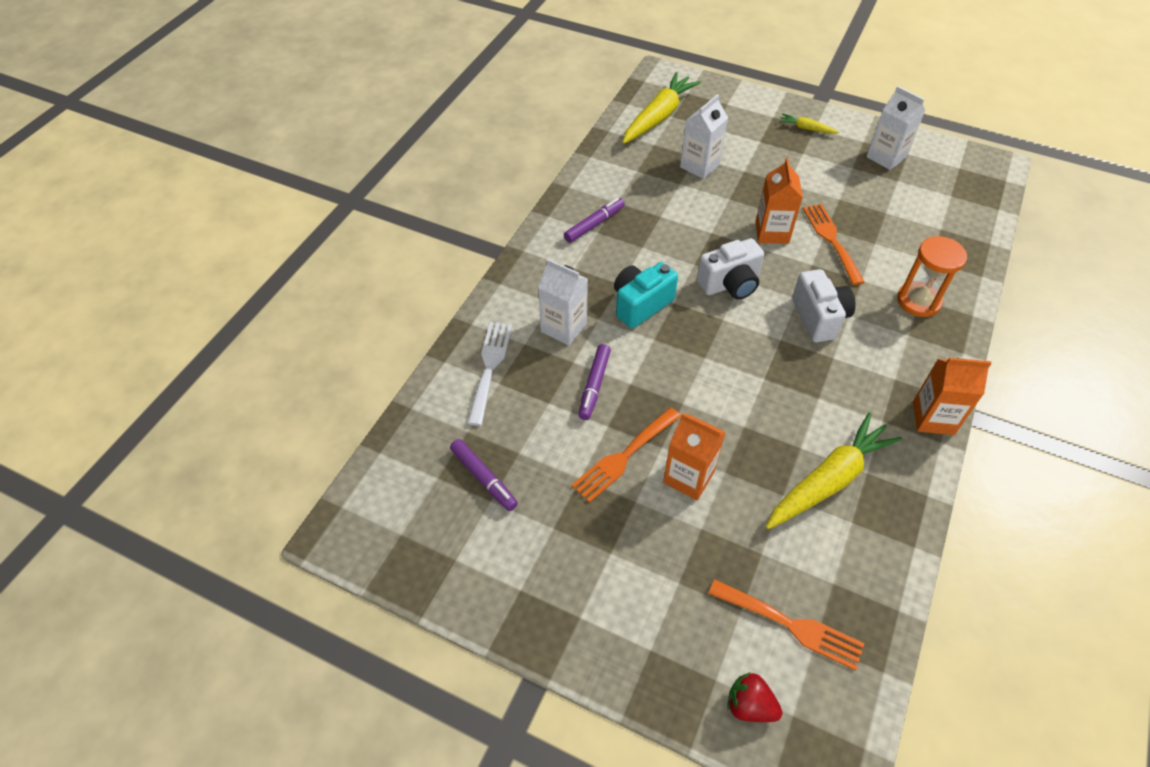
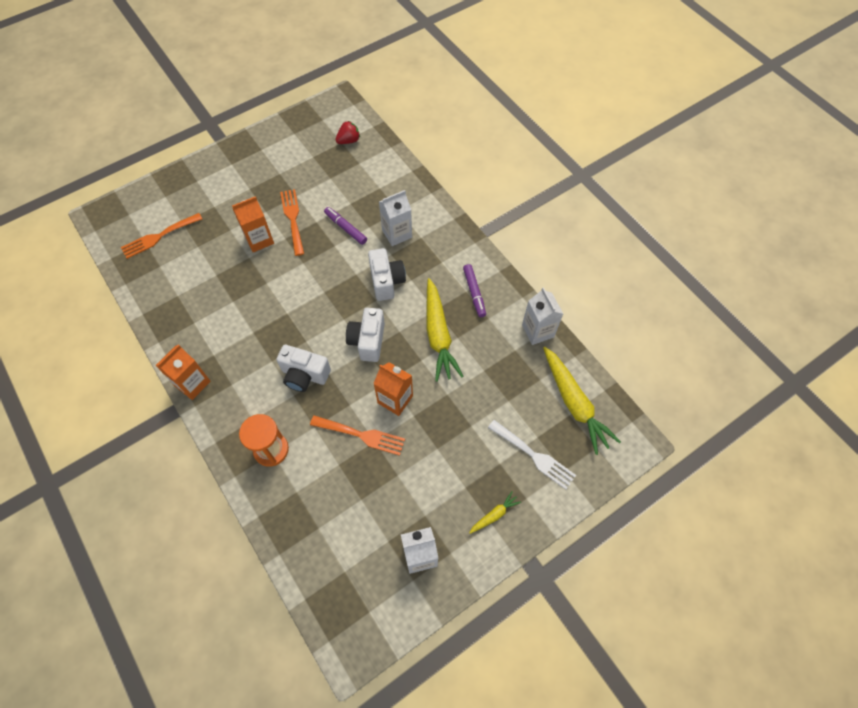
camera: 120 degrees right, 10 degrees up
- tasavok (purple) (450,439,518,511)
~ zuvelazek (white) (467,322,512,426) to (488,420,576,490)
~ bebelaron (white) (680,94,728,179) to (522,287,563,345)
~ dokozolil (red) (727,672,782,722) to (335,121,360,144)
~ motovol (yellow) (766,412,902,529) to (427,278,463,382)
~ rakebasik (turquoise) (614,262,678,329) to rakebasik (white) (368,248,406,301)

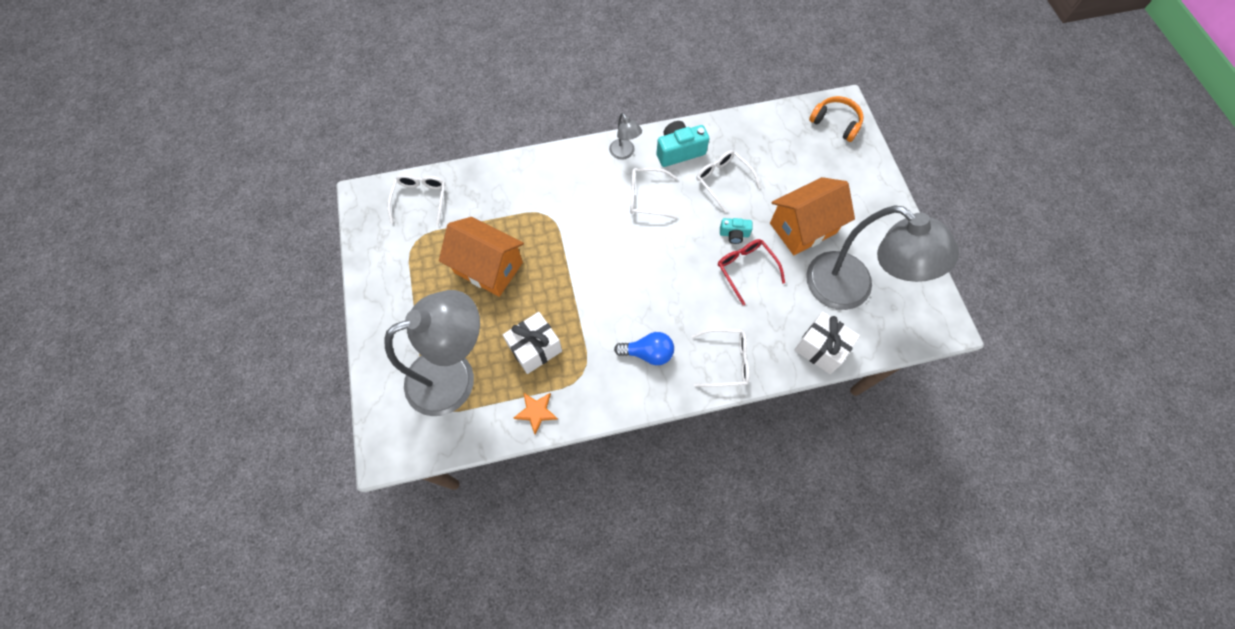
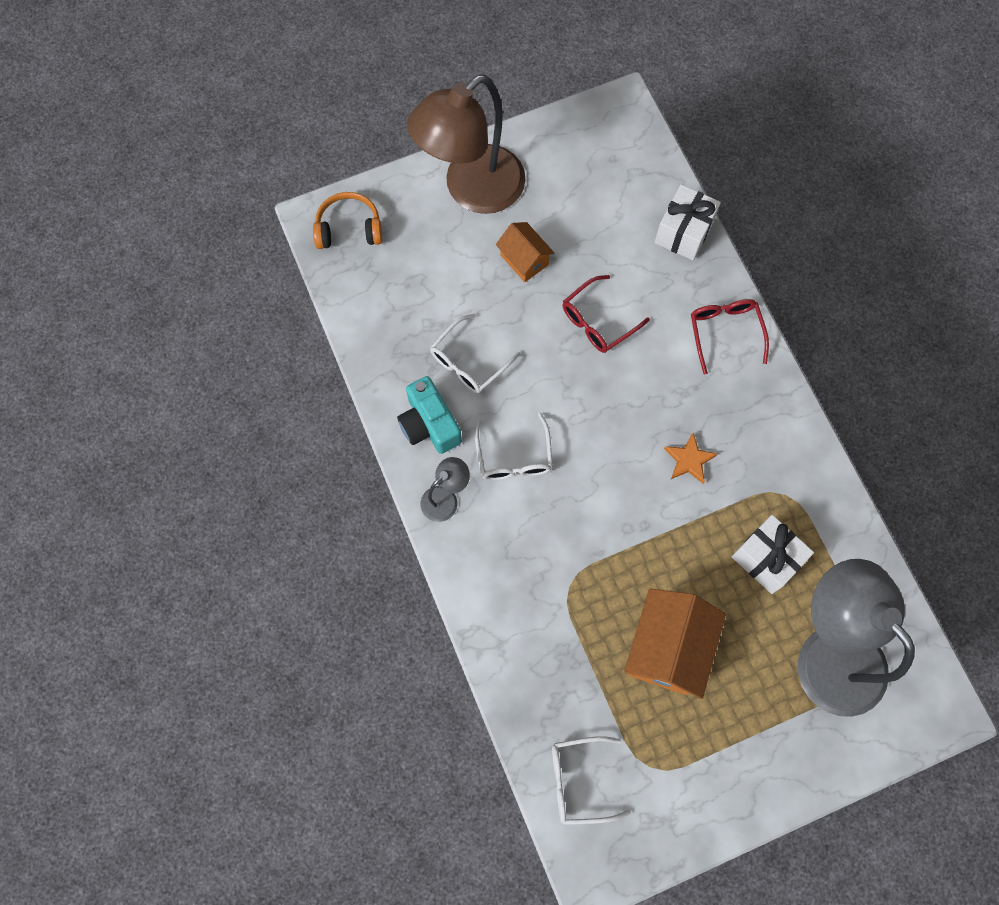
camera: 100 degrees left, 5 degrees up
- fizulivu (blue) (614,332,674,365)
- rakebasik (turquoise) (720,218,752,244)
- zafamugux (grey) (806,205,959,310)
+ zafamugux (brown) (407,74,526,214)
~ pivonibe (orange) (514,393,558,435) to (664,433,717,484)
~ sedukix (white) (691,328,750,387) to sedukix (red) (691,299,769,374)
~ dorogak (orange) (809,96,864,142) = (313,192,382,249) 60 degrees clockwise
~ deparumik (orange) (770,177,855,255) = (496,222,554,282) x0.57

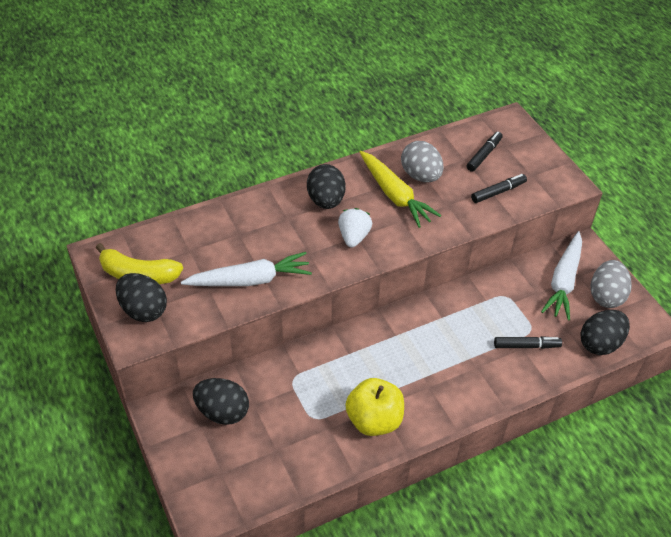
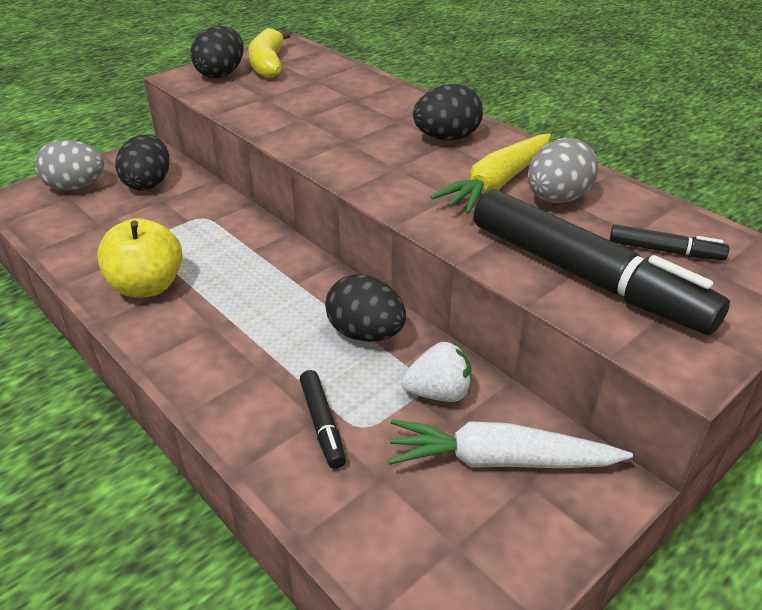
camera: 75 degrees right, 10 degrees down
- motovol (white) (181,252,312,286)
~ dokozolil (white) (338,208,372,248) to (401,342,472,402)
~ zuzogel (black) (580,310,630,355) to (325,274,406,342)
~ zuzogel (grey) (590,260,632,308) to (34,140,104,191)
~ tasavok (black) (471,174,527,203) = (474,189,730,335) x2.28

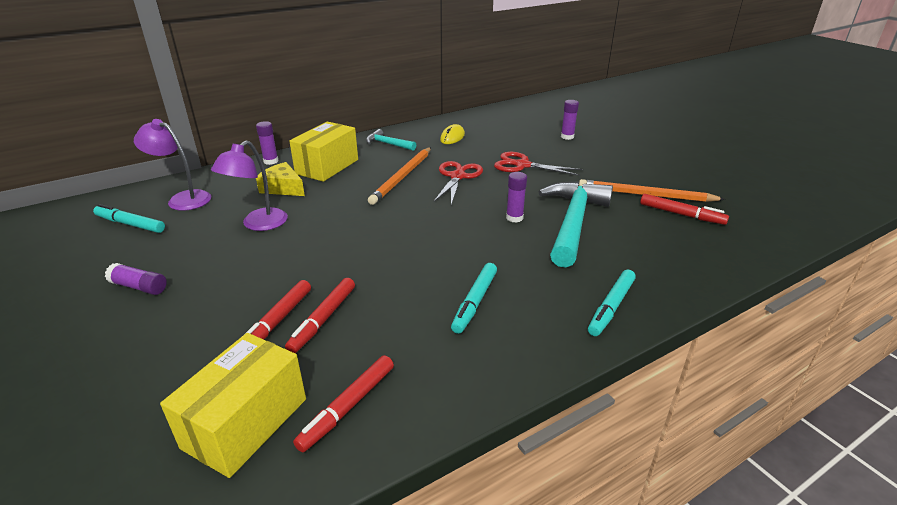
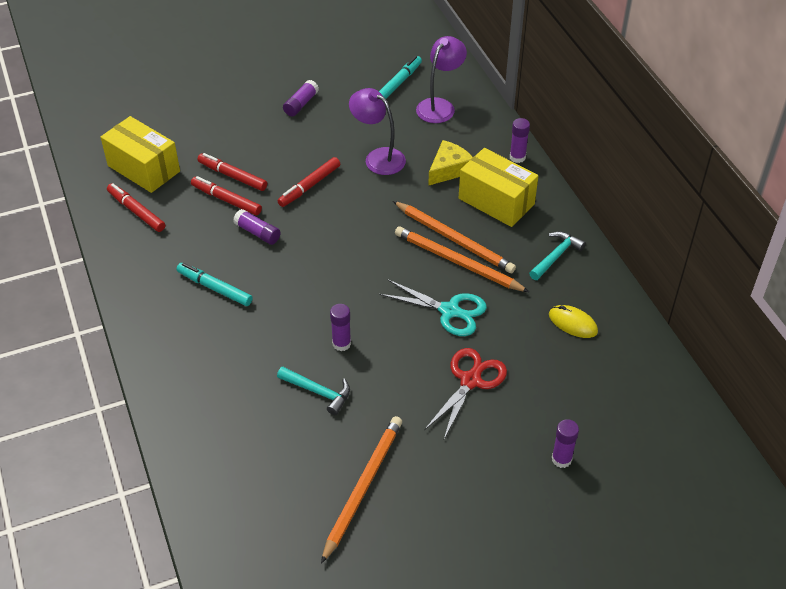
camera: 100 degrees right, 15 degrees up
- tasavok (turquoise) (588,269,636,336)
+ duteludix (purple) (233,209,280,245)
+ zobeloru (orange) (393,201,516,273)
~ tasavok (red) (640,194,729,225) to (278,157,340,207)
~ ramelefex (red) (434,161,483,205) to ramelefex (turquoise) (379,280,487,336)
~ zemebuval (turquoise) (539,181,613,268) = (277,366,350,415) x0.49

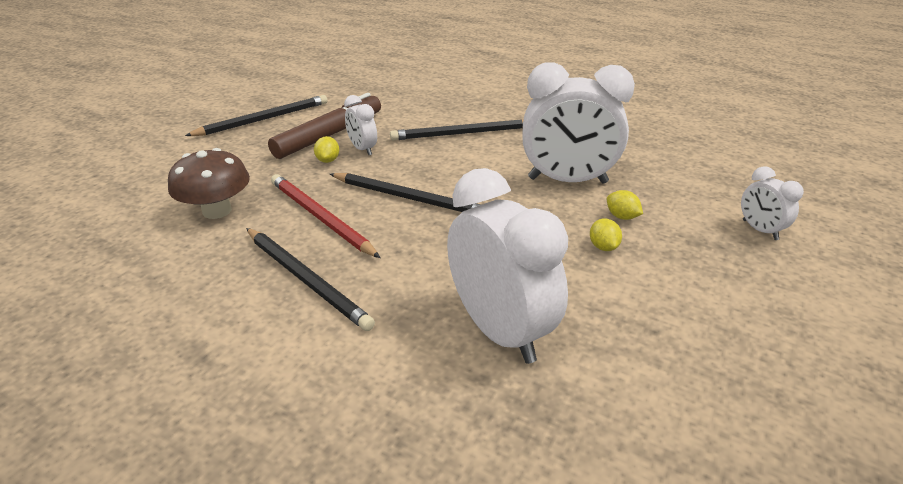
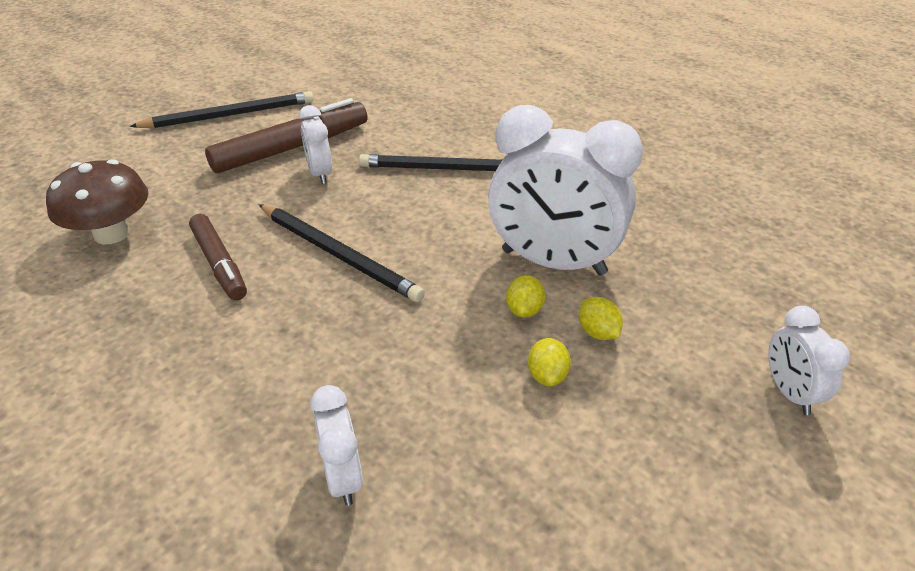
camera: 15 degrees right, 5 degrees up
- zobeloru (black) (246,228,375,331)
~ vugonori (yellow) (314,136,339,163) to (506,275,545,318)
~ zobeloru (red) (271,174,380,258) to tasavok (brown) (189,214,247,301)
~ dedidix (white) (447,168,568,364) = (310,385,363,506) x0.48

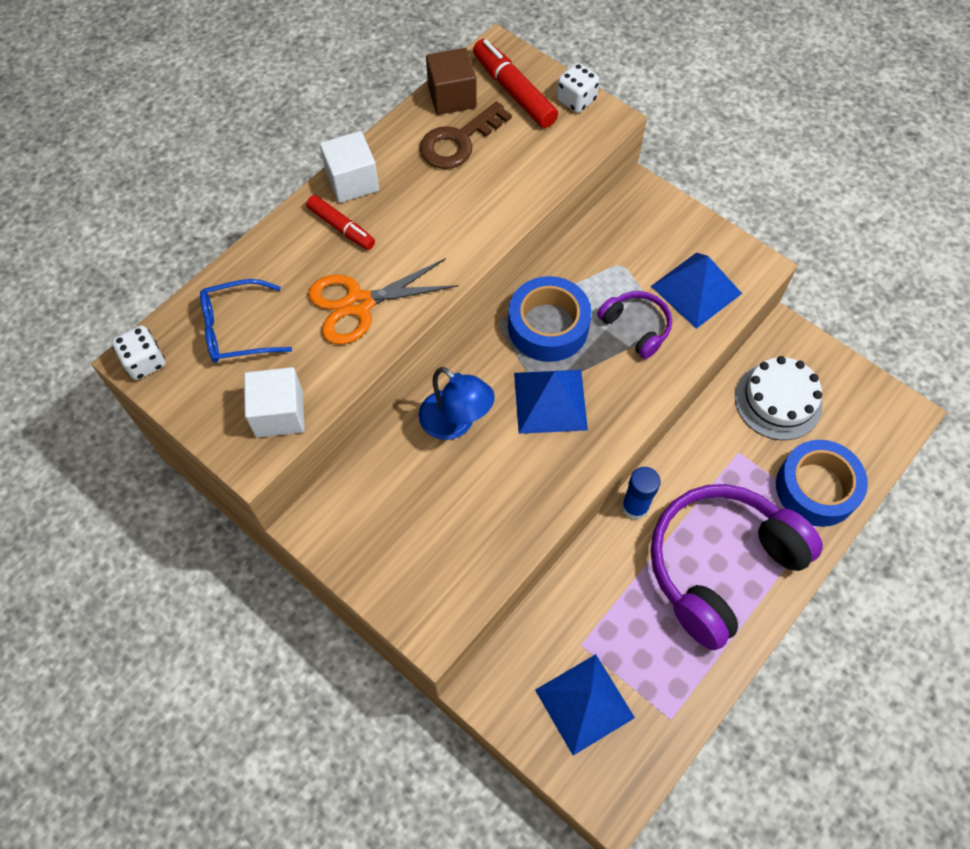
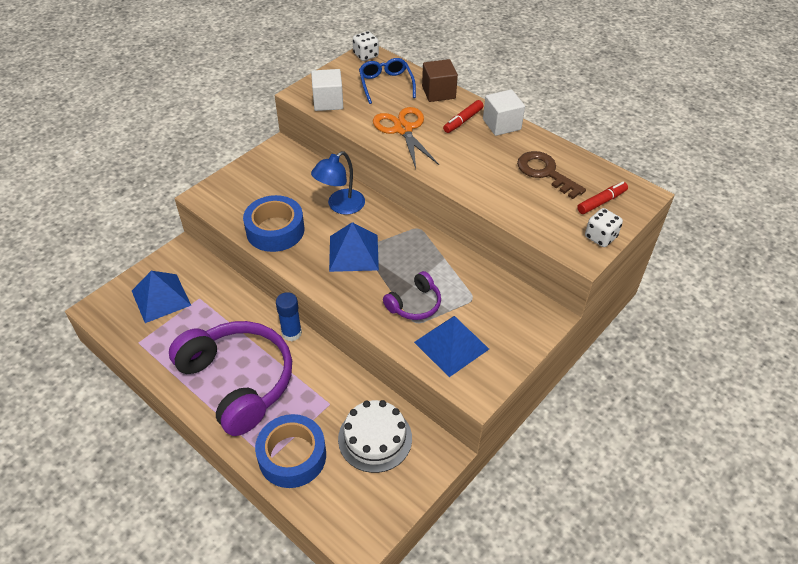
camera: 90 degrees right, 15 degrees down
~ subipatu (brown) (426,48,477,115) to (422,59,458,102)
~ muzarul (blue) (508,276,592,362) to (243,195,304,252)
~ tasavok (red) (473,39,558,128) = (577,182,628,214) x0.65

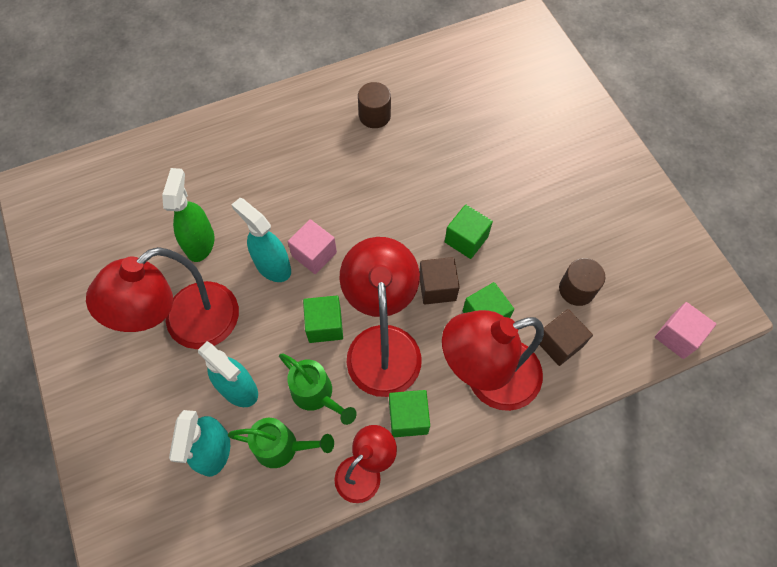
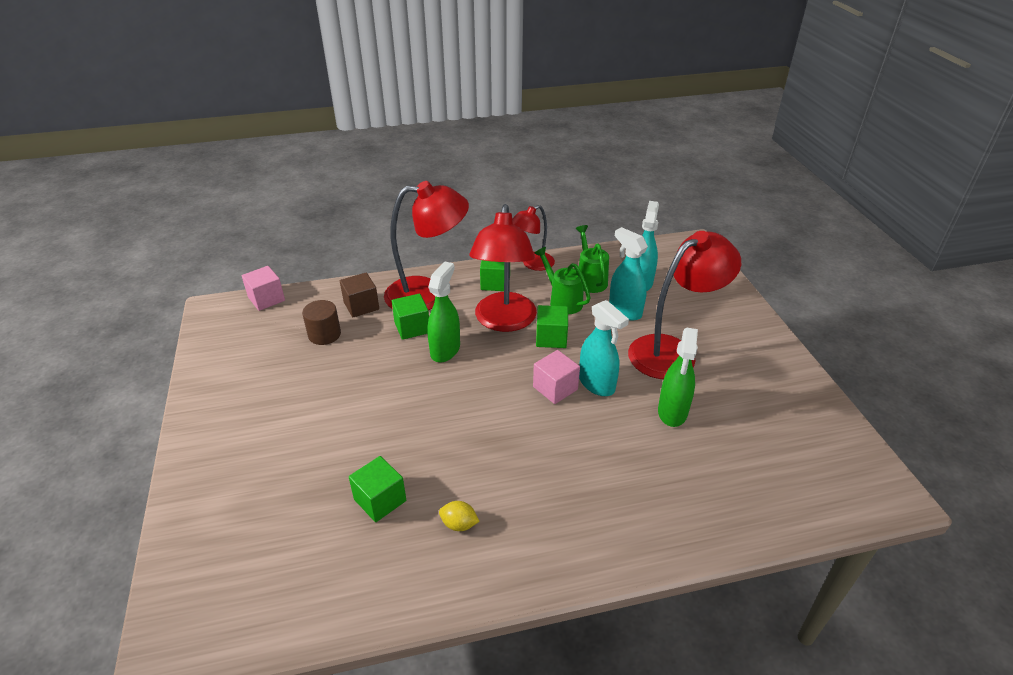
camera: 170 degrees left, 25 degrees down
~ subipatu (green) (445,204,493,259) to (349,456,406,522)
~ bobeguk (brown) (358,82,391,128) to vugonori (yellow) (439,501,480,531)
~ subipatu (brown) (419,257,460,305) to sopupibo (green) (427,261,460,363)
~ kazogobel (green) (228,418,334,468) = (576,225,609,293) 60 degrees clockwise

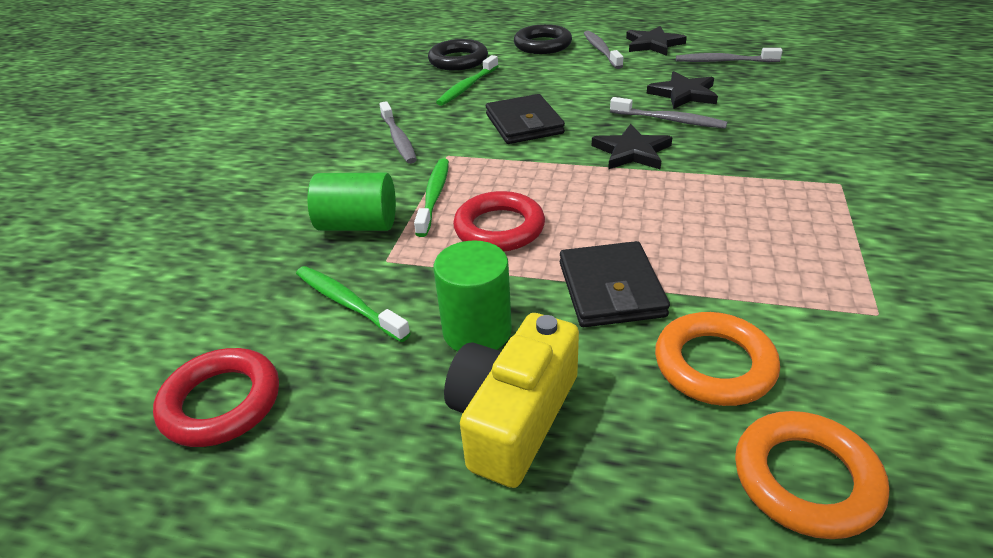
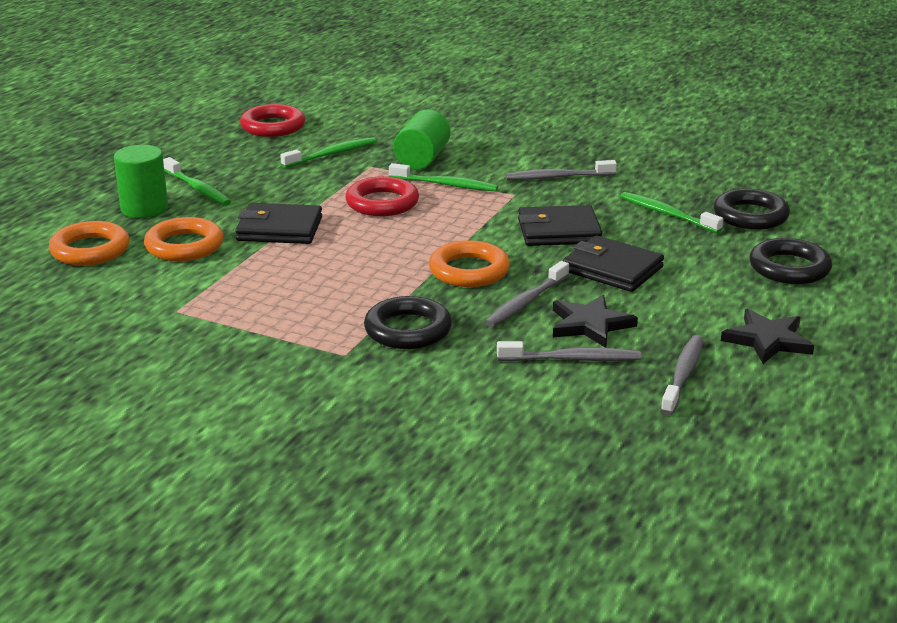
camera: 100 degrees right, 10 degrees down
+ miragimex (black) (364,296,452,349)
+ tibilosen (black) (563,236,664,292)
~ bobeguk (green) (433,240,512,351) to (114,145,168,218)
~ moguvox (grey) (584,31,623,69) to (497,341,641,361)
~ rakebasik (yellow) (444,313,579,488) to moguvox (green) (163,157,231,206)
~ pivonibe (black) (592,124,672,169) to miragimex (orange) (429,240,510,287)

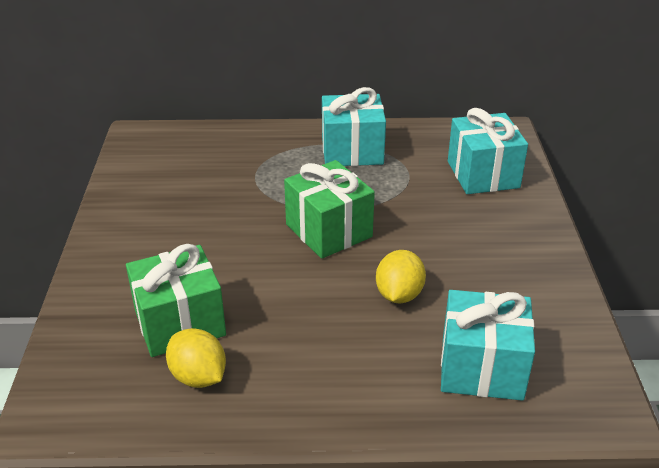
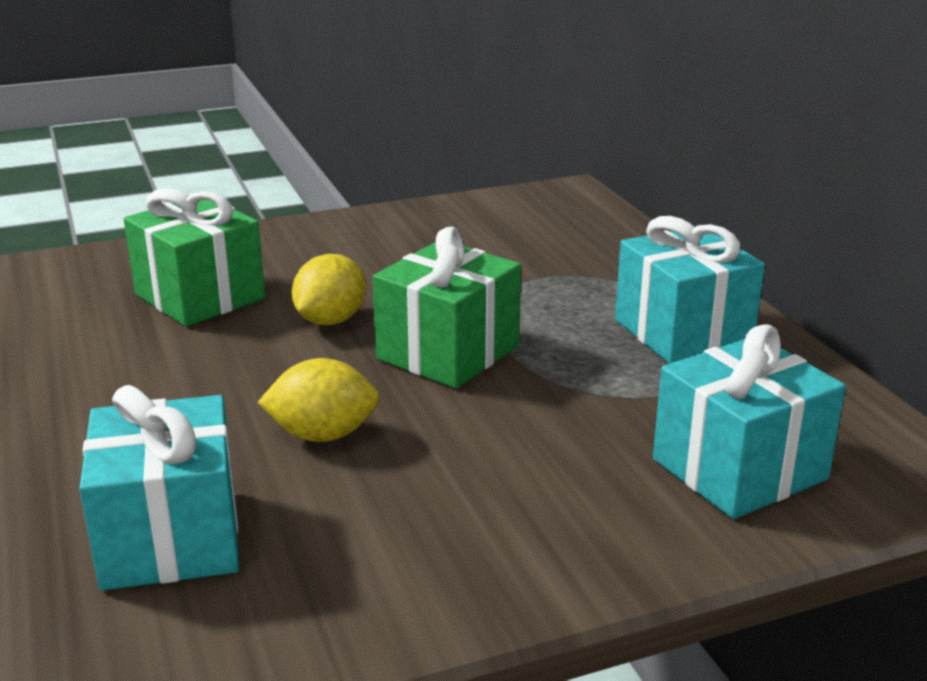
camera: 70 degrees right, 10 degrees down
~ vugonori (yellow) (166,328,226,388) to (292,254,366,325)

